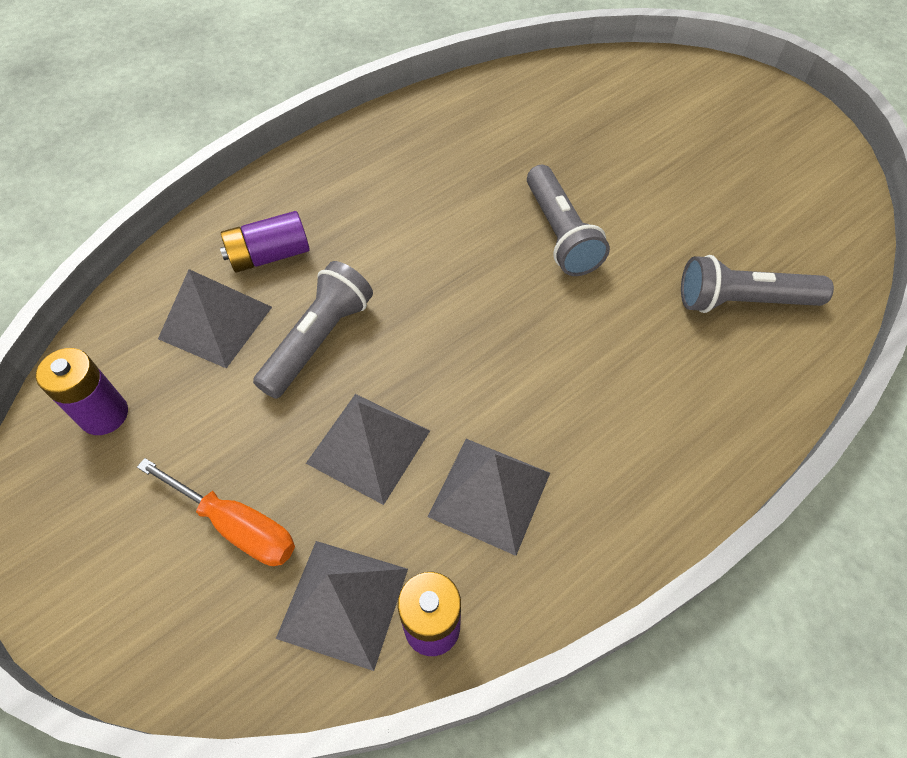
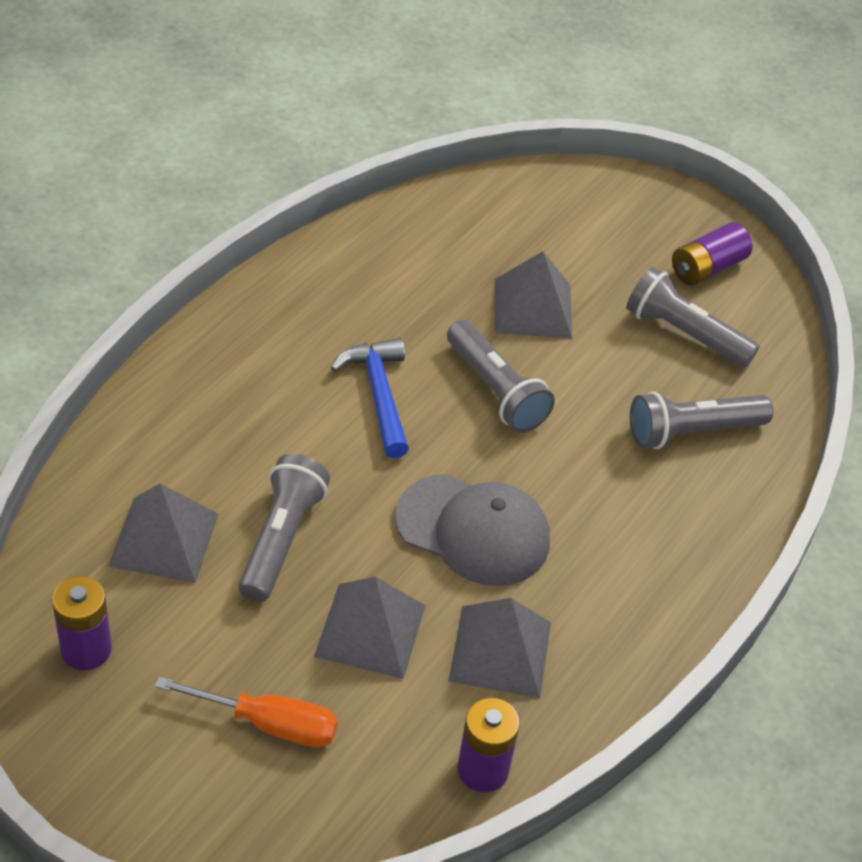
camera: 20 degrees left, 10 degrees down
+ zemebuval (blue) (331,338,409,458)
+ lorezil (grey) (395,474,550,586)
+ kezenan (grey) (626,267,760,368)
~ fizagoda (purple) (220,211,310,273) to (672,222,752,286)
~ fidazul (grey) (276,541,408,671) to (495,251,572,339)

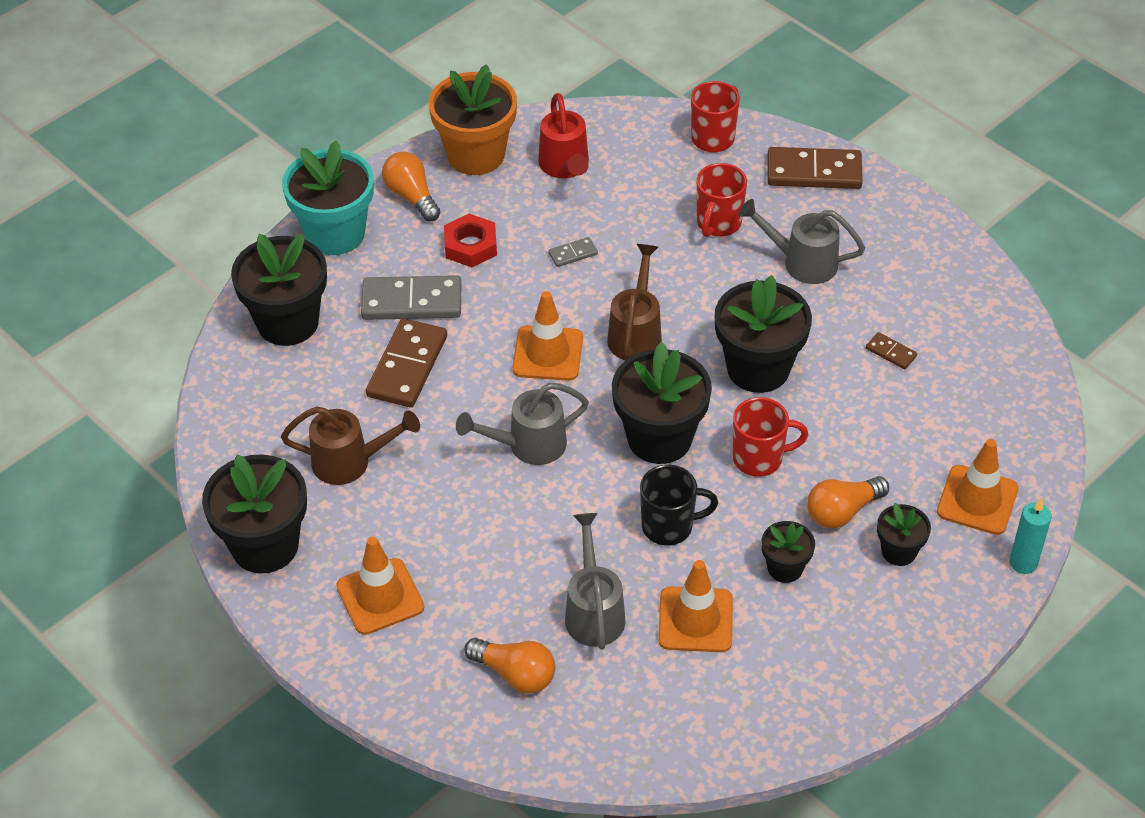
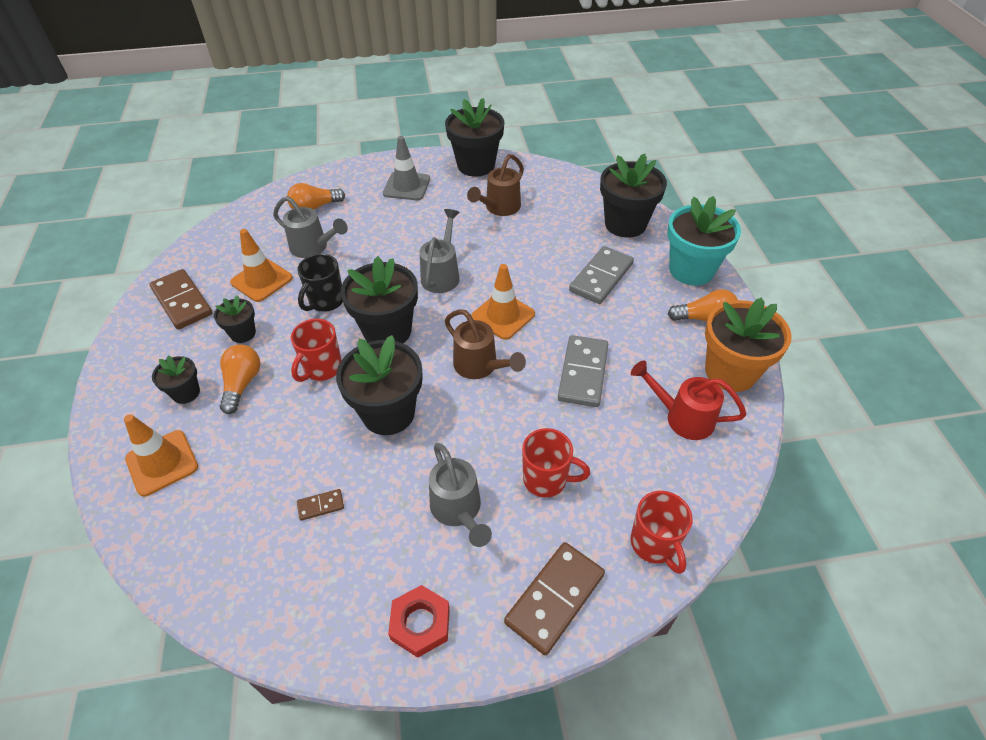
camera: 125 degrees right, 0 degrees up
- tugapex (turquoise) (1010,498,1052,574)
~ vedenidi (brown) (366,318,447,407) to (150,269,212,330)
~ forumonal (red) (444,214,497,267) to (388,585,450,658)
~ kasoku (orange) (336,537,424,635) to kasoku (grey) (383,136,430,200)
~ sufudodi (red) (697,163,747,237) = (522,428,590,498) 135 degrees clockwise
~ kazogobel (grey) (738,199,865,284) = (429,443,492,547) 105 degrees clockwise
~ vedenidi (grey) (548,237,598,267) = (558,335,608,407) x2.15

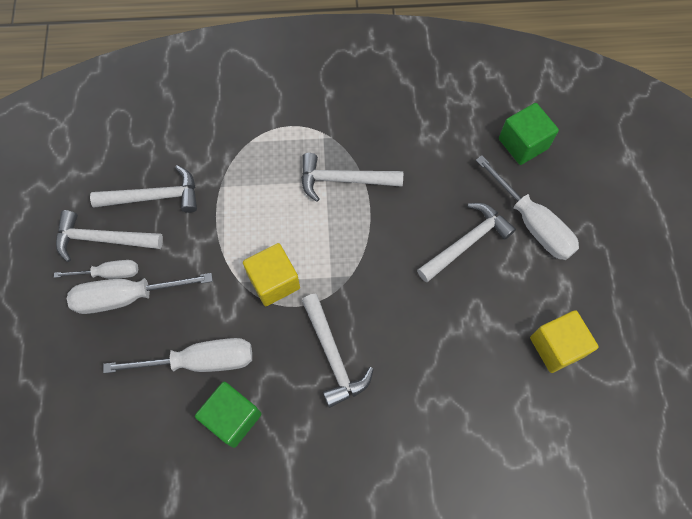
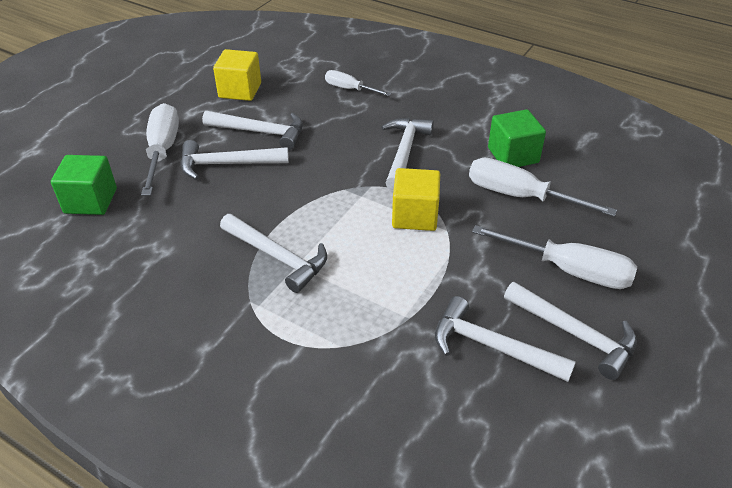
camera: 145 degrees left, 25 degrees down
+ zemebuval (white) (202,111,303,150)
~ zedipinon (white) (54,260,138,279) to (325,70,391,96)

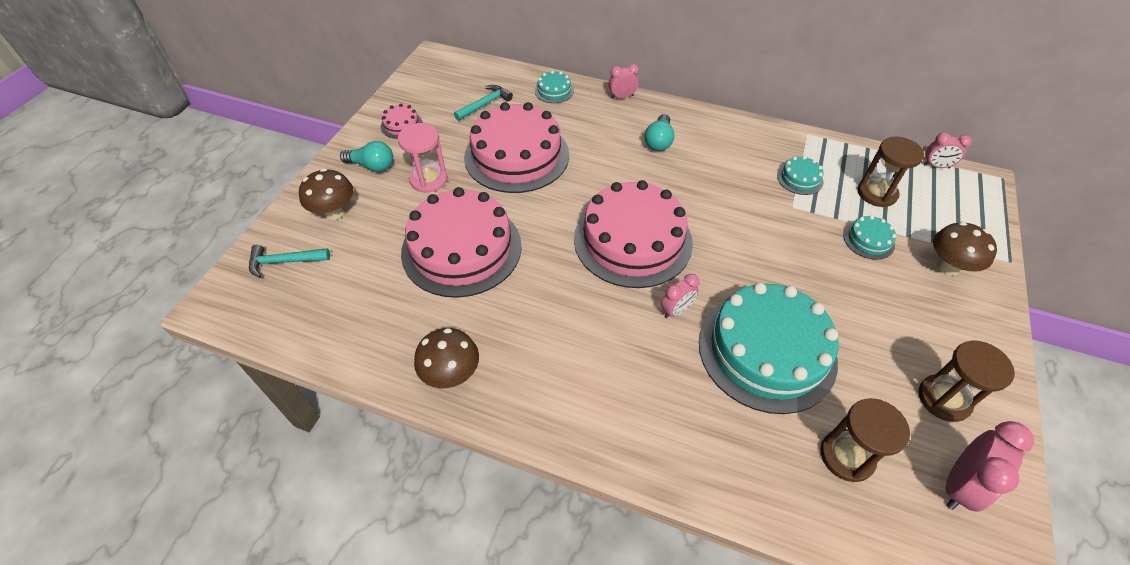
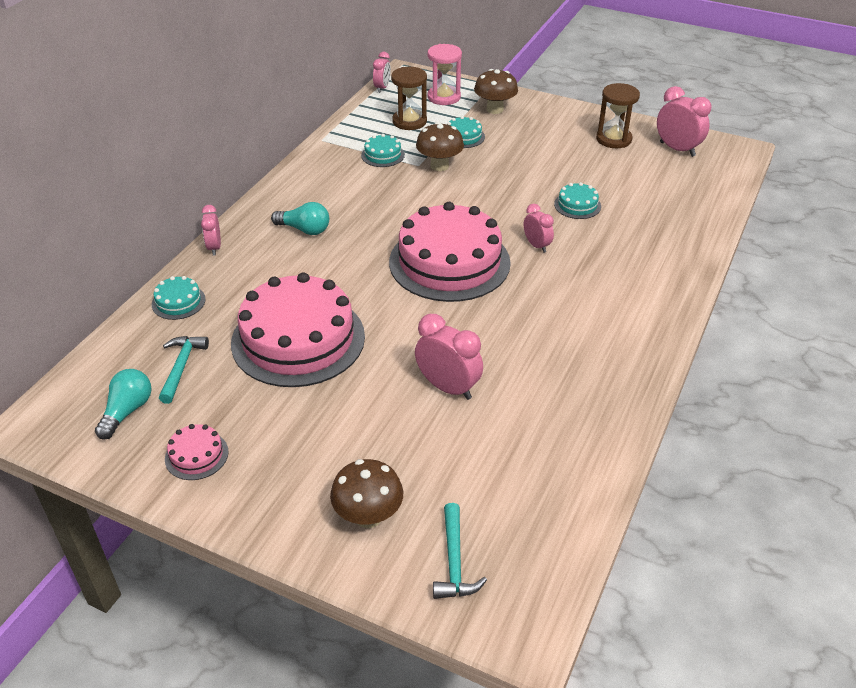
camera: 85 degrees left, 10 degrees down
- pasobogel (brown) (820,398,910,482)
~ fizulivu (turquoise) (340,141,393,172) to (95,369,151,440)
~ pasobogel (pink) (398,123,448,193) to (428,44,462,105)
~ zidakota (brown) (414,328,479,388) to (416,122,464,171)
~ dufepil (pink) (401,187,522,298) to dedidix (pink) (415,314,483,400)
~ zemebuval (turquoise) (454,85,513,121) = (159,336,209,404) 45 degrees clockwise
~ dufepil (turquoise) (699,282,838,414) = (554,182,601,219) x0.42

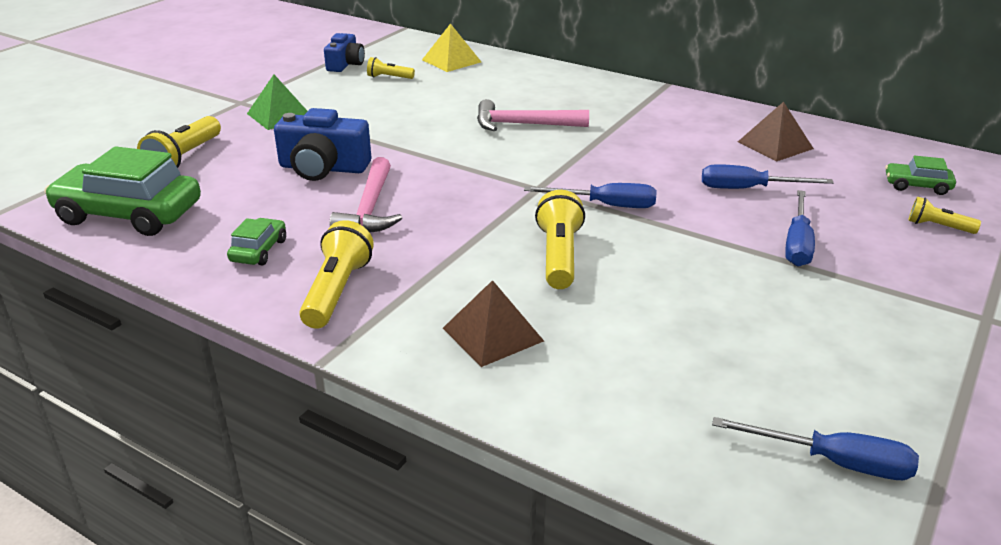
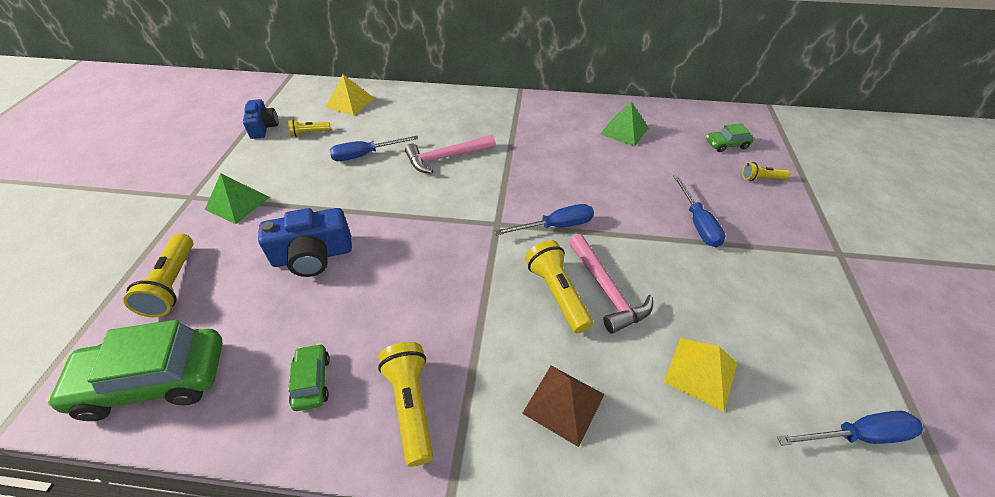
camera: 25 degrees left, 15 degrees up
+ fidazul (yellow) (663,338,738,412)
~ zemebuval (pink) (330,157,402,233) to (569,234,653,334)
~ zedipinon (blue) (702,164,834,189) to (329,136,418,161)
~ fidazul (brown) (738,102,814,162) to fidazul (green) (600,102,649,146)

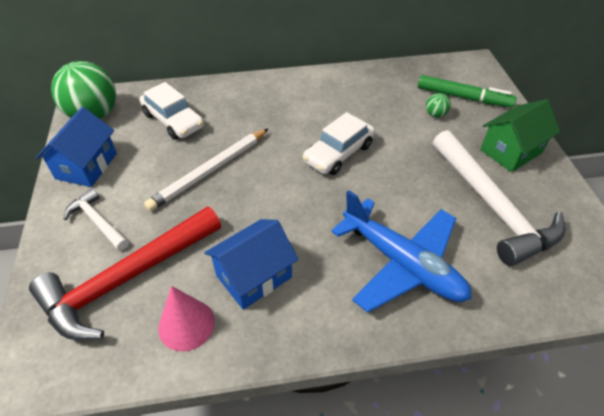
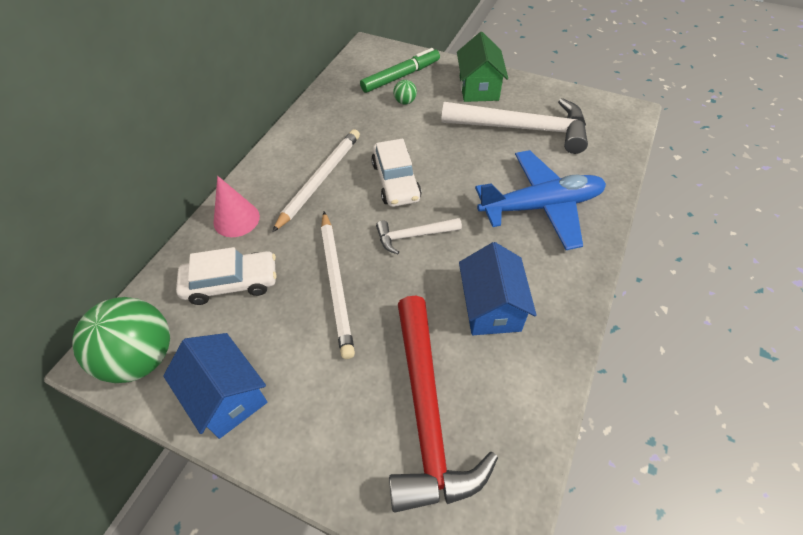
camera: 55 degrees left, 5 degrees up
+ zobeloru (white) (272,129,360,232)
~ zemebuval (white) (64,188,129,251) to (376,218,462,254)
~ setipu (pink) (158,286,215,351) to (214,176,260,237)

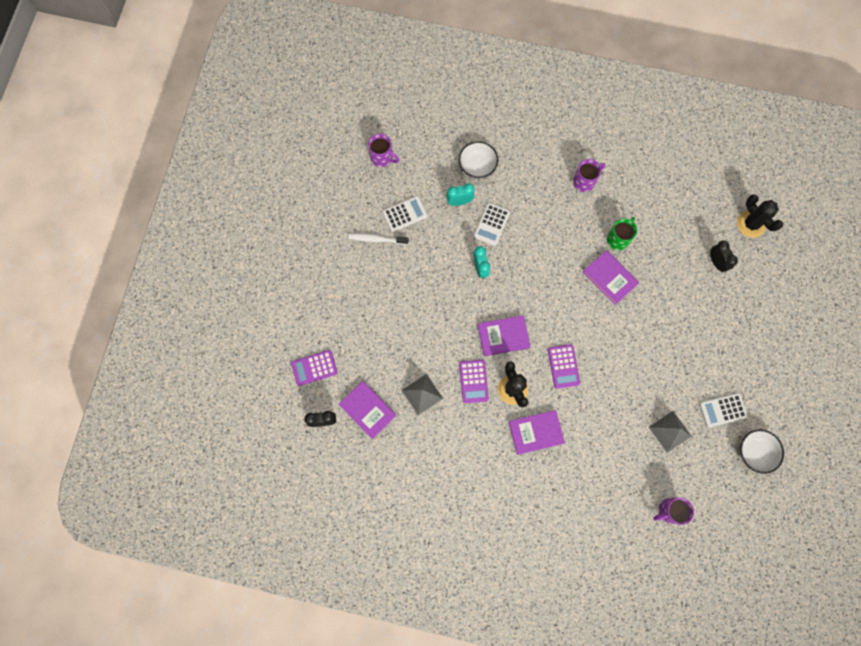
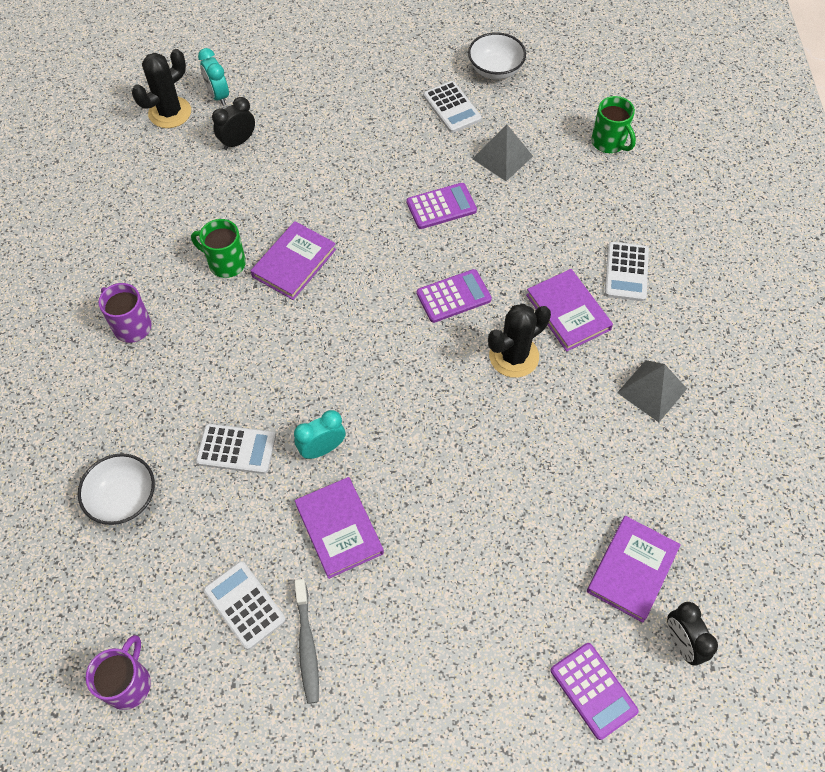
camera: 105 degrees left, 15 degrees down
+ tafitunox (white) (605,242,649,301)
~ fidazul (grey) (402,374,443,415) to (617,360,687,422)
~ dedidix (turquoise) (446,183,474,206) to (198,48,229,106)
~ tafitunox (purple) (459,360,489,403) to (407,183,477,229)
~ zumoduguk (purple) (478,315,531,356) to (295,477,384,579)
~ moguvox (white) (348,233,409,244) to moguvox (grey) (294,579,319,704)
~ sufudodi (purple) (653,498,694,525) to sufudodi (green) (591,96,636,153)

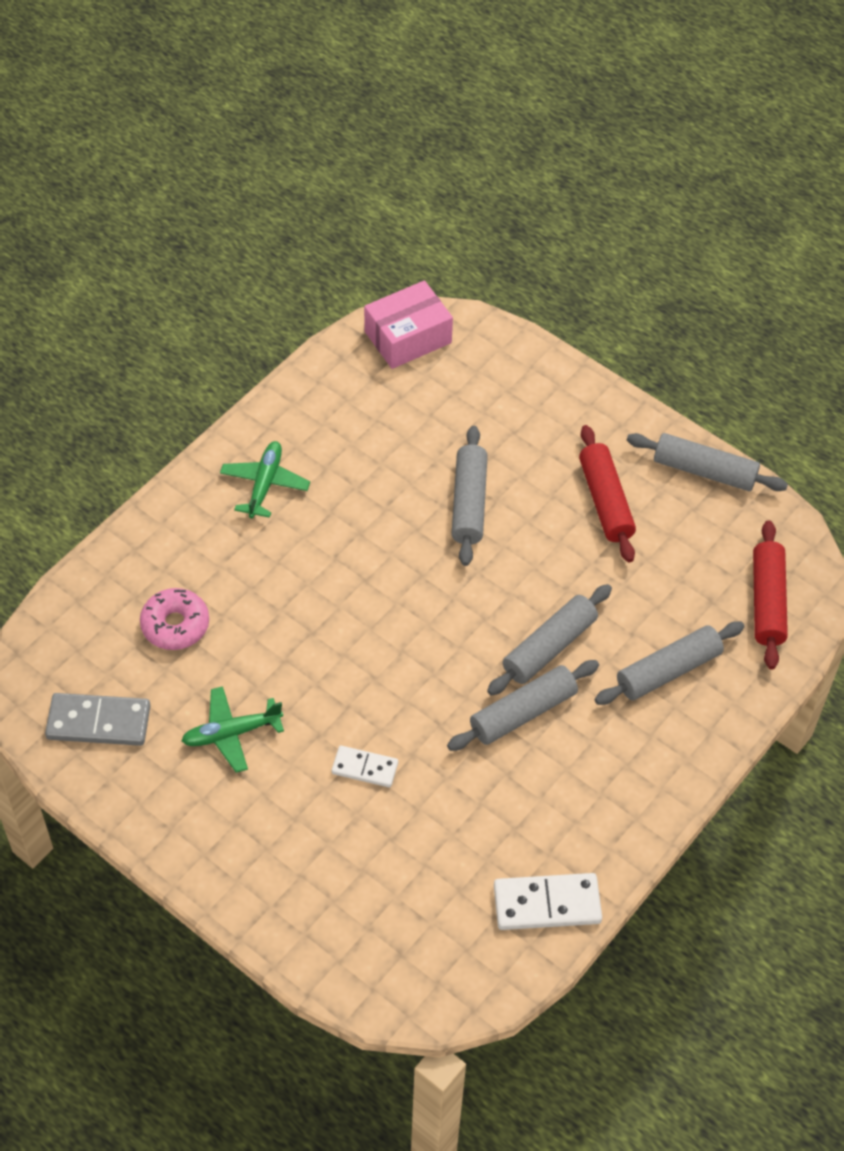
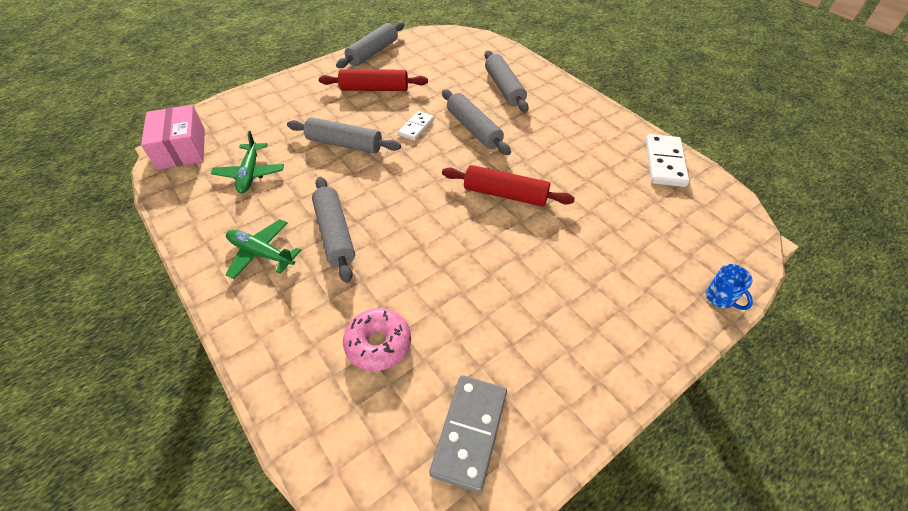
camera: 75 degrees left, 5 degrees down
+ sufudodi (blue) (706,264,753,310)
~ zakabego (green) (181,686,284,773) to (211,131,284,194)
~ vedenidi (white) (332,746,398,787) to (398,111,434,141)
~ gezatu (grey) (447,660,599,751) to (312,176,355,283)
~ gezatu (red) (753,520,788,669) to (442,165,575,207)

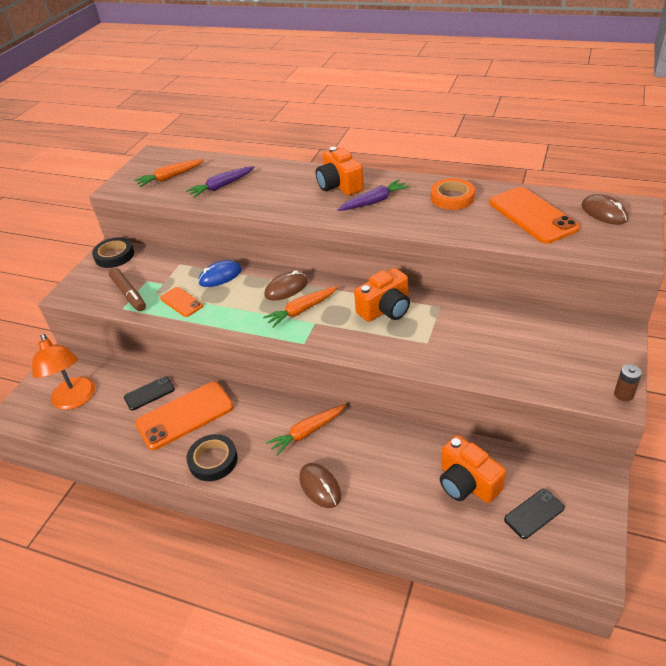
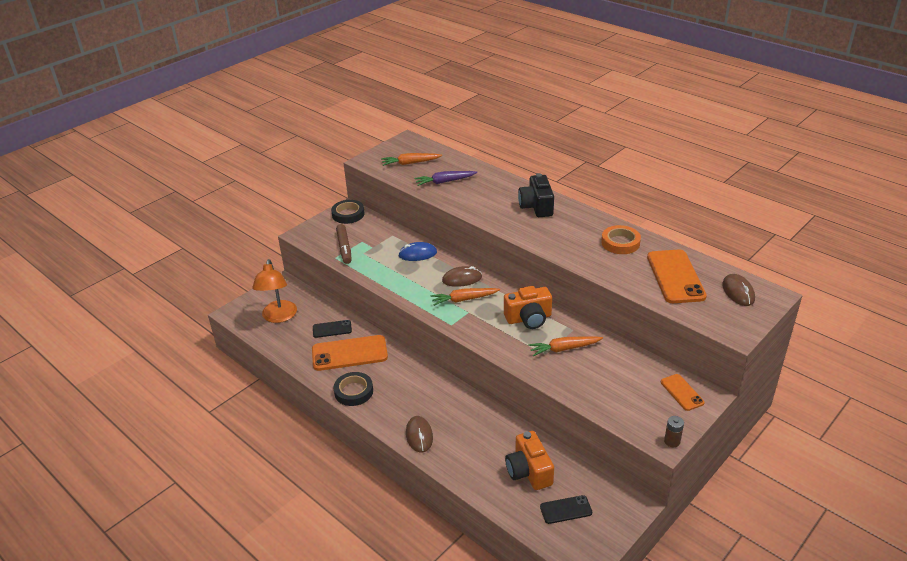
camera: 20 degrees right, 5 degrees down
- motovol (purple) (337,180,409,211)
~ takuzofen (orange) (160,287,203,317) to (661,374,704,411)
~ motovol (orange) (266,404,346,456) to (528,336,603,356)
~ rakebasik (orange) (316,147,364,196) to rakebasik (black) (518,173,554,217)

